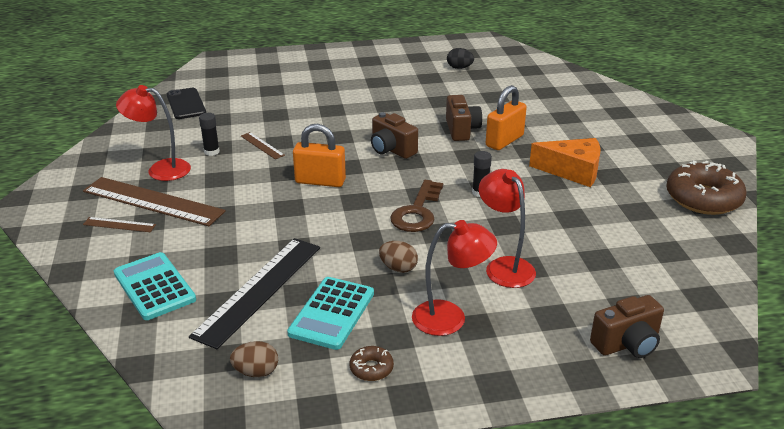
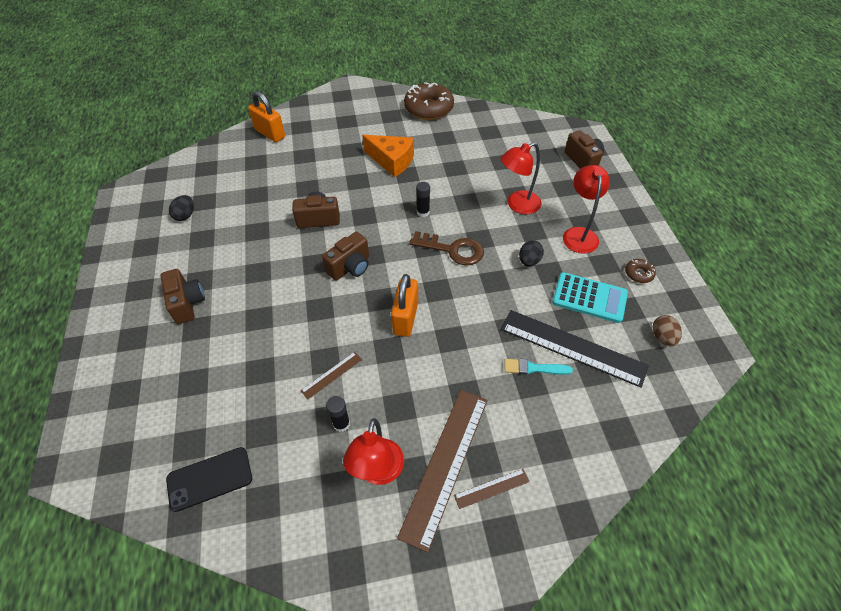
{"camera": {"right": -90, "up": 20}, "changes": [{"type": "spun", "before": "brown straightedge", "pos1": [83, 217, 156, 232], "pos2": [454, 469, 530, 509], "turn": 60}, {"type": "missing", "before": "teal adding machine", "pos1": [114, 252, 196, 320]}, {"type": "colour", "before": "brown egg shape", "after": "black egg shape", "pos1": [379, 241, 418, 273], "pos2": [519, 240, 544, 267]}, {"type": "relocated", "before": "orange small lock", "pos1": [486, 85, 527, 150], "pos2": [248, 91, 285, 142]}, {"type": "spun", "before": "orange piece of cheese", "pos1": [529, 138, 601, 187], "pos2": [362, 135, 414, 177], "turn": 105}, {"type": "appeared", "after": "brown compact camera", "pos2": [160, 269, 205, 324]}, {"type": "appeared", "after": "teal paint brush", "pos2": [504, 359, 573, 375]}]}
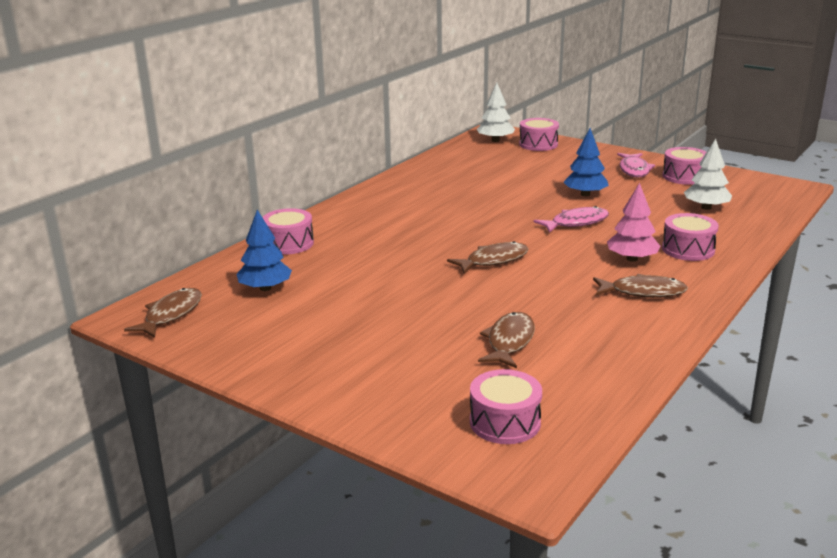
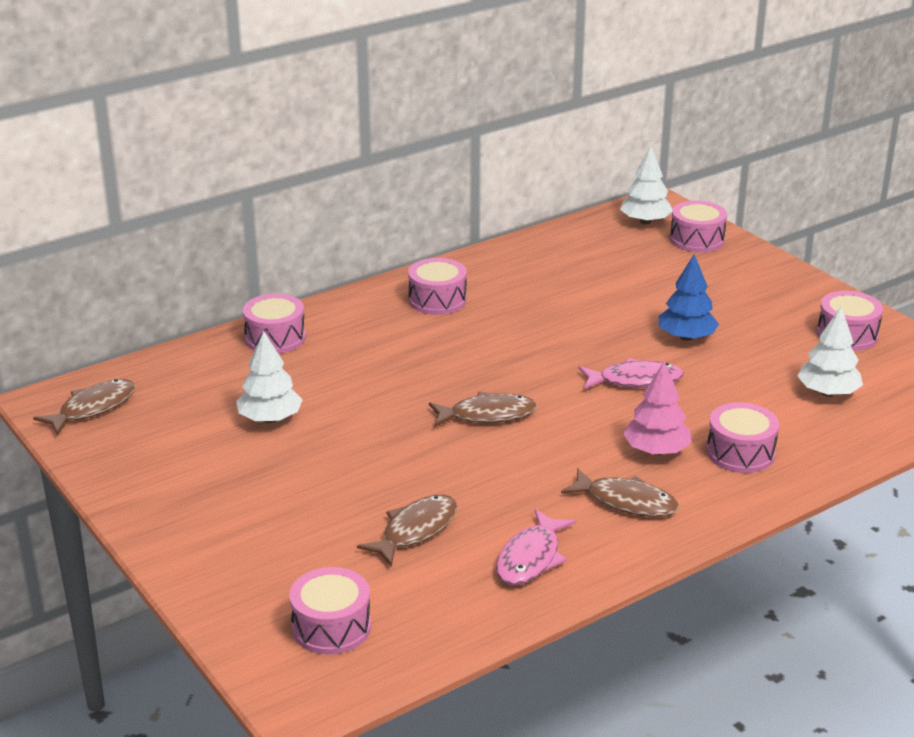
{"camera": {"right": 20, "up": 5}, "changes": [{"type": "missing", "before": "cobalt toy tree", "pos1": [236, 210, 292, 291]}, {"type": "relocated", "before": "rose-pink fish", "pos1": [617, 153, 655, 178], "pos2": [496, 509, 576, 585]}, {"type": "appeared", "after": "snow-white toy tree", "pos2": [236, 331, 303, 423]}, {"type": "appeared", "after": "rose-pink snare drum", "pos2": [408, 258, 467, 315]}]}
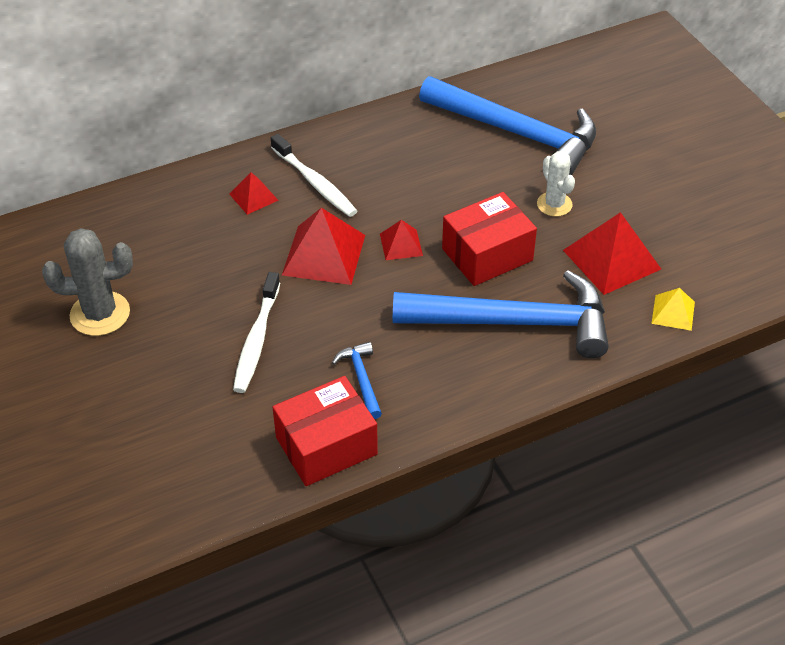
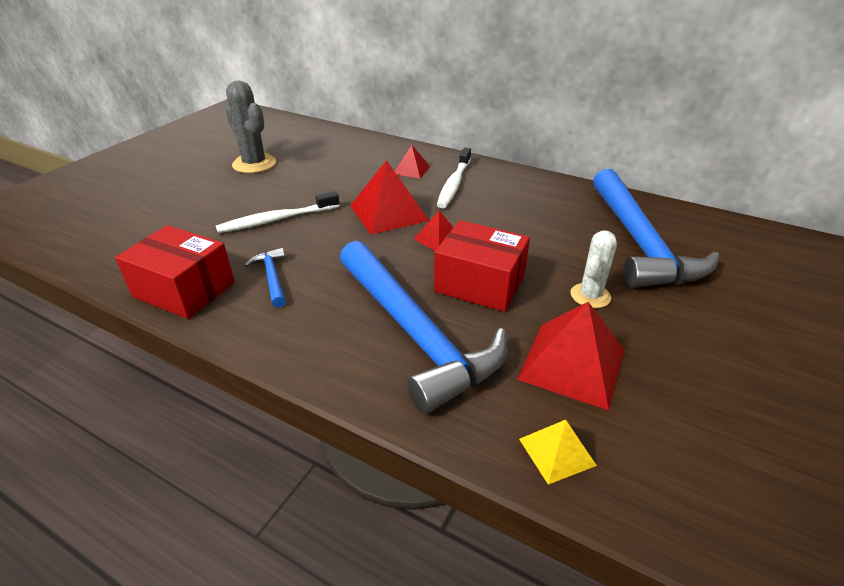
{"camera": {"right": 55, "up": -10}, "changes": [{"type": "spun", "before": "cobalt claw hammer", "pos1": [332, 342, 382, 419], "pos2": [245, 248, 286, 308], "turn": -60}]}
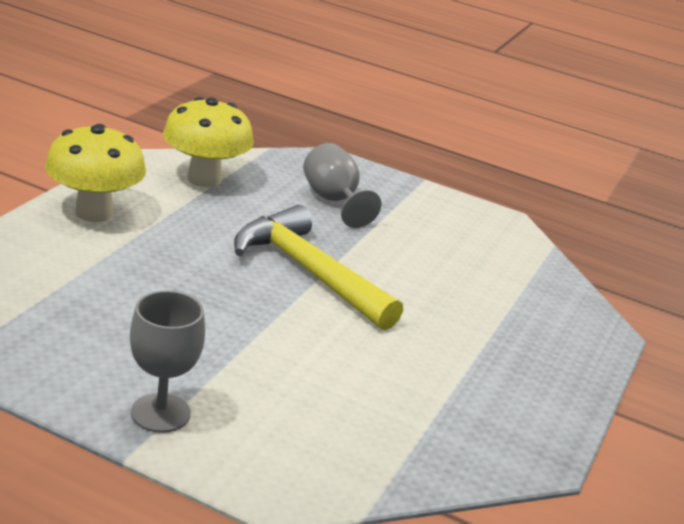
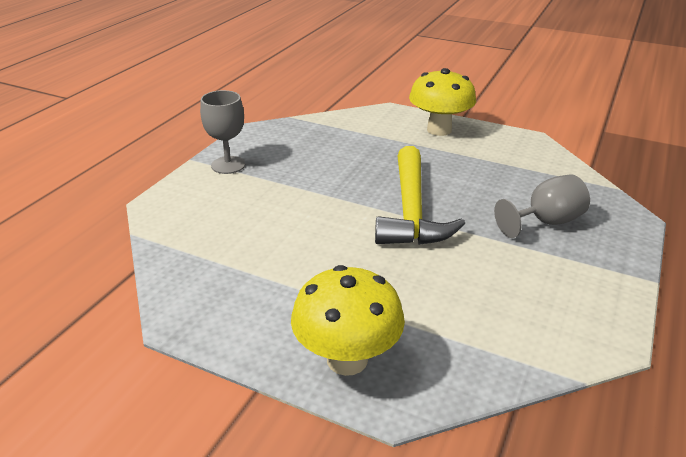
{"camera": {"right": 95, "up": 5}, "changes": [{"type": "relocated", "before": "yellow fungus", "pos1": [163, 97, 254, 187], "pos2": [291, 265, 405, 376]}, {"type": "spun", "before": "yellow claw hammer", "pos1": [234, 205, 403, 330], "pos2": [375, 146, 465, 245], "turn": 135}]}
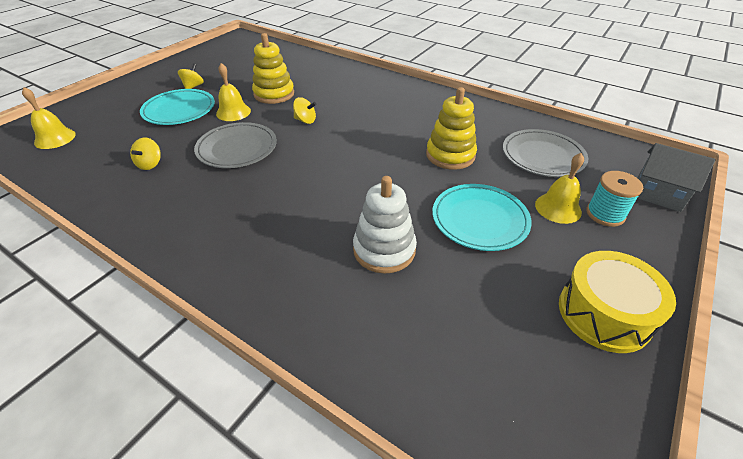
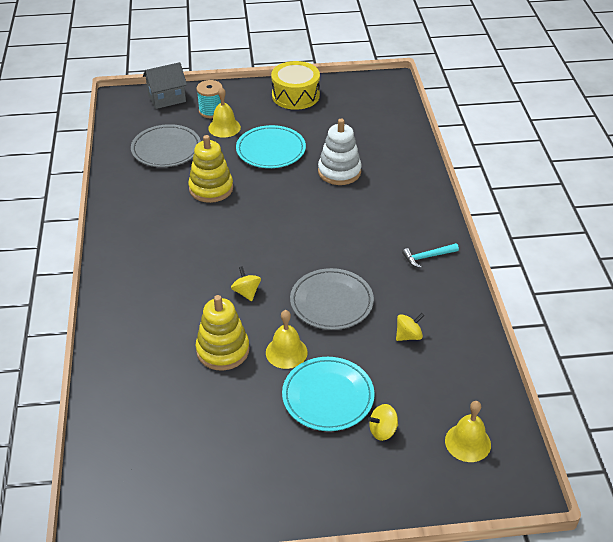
{"camera": {"right": -130, "up": 0}, "changes": [{"type": "relocated", "before": "yellow toy top", "pos1": [178, 64, 204, 89], "pos2": [368, 404, 398, 441]}, {"type": "spun", "before": "gray house", "pos1": [637, 143, 715, 212], "pos2": [143, 62, 187, 109], "turn": 75}, {"type": "appeared", "after": "teal claw hammer", "pos2": [402, 243, 459, 268]}]}
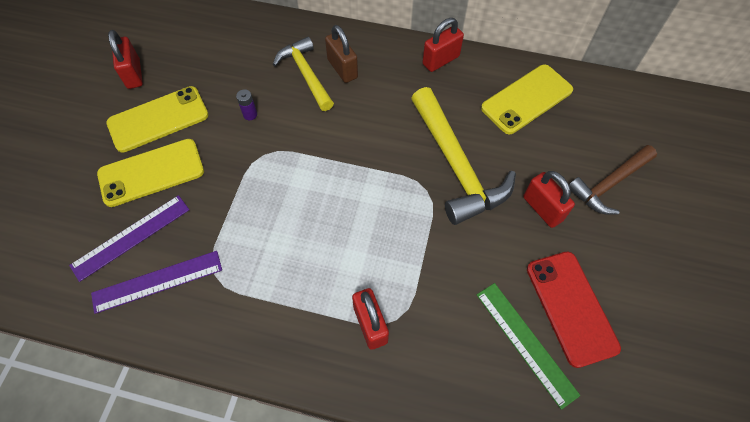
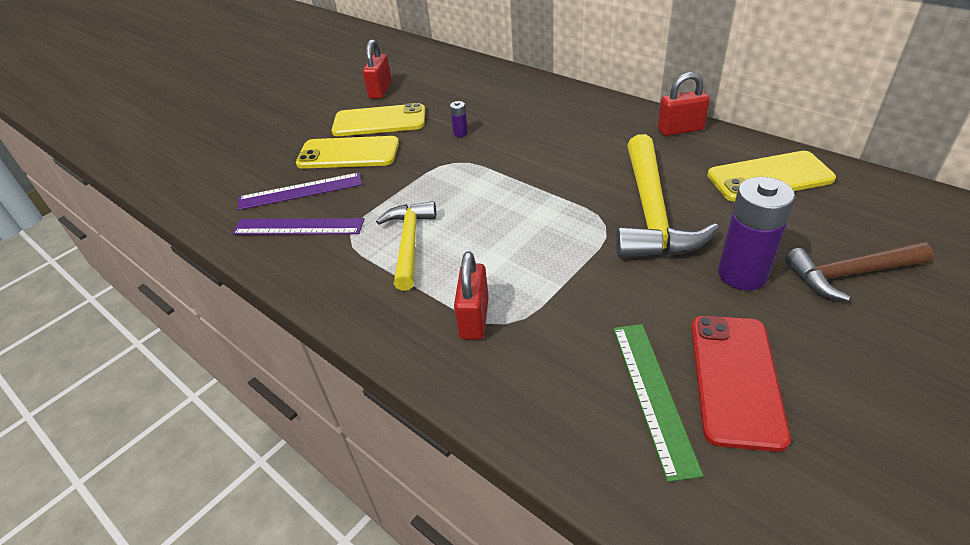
{"camera": {"right": 30, "up": -20}, "changes": [{"type": "relocated", "before": "yellow claw hammer", "pos1": [273, 37, 334, 111], "pos2": [376, 201, 436, 291]}, {"type": "missing", "before": "brown small lock", "pos1": [325, 25, 358, 83]}, {"type": "exchanged", "before": "scarlet small lock", "after": "royal purple power cell", "pos1": [523, 171, 575, 228], "pos2": [718, 177, 795, 291]}]}
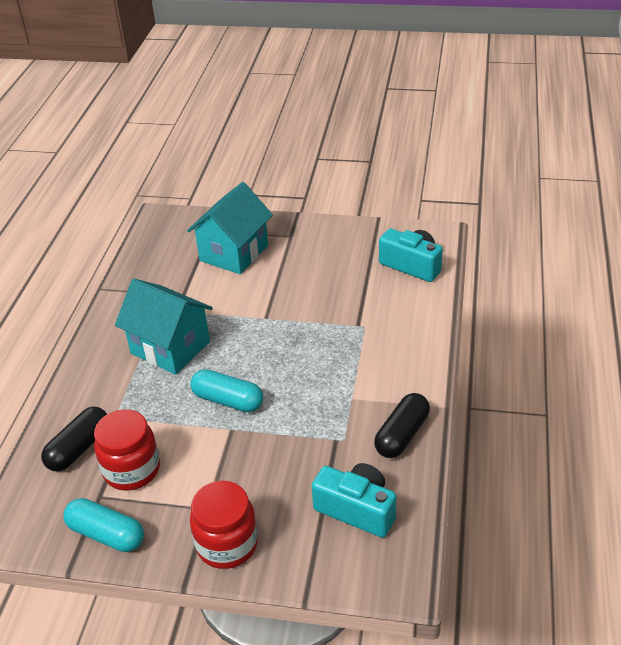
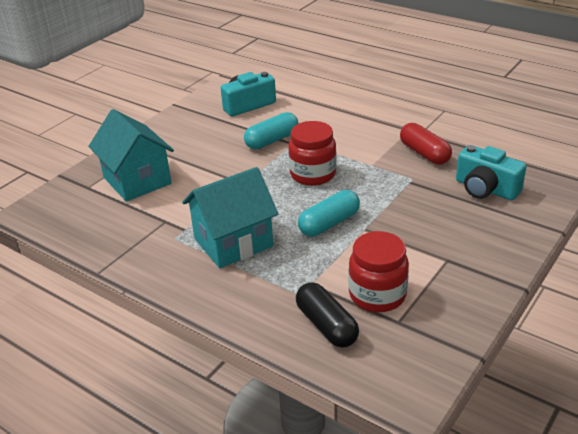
{"camera": {"right": -65, "up": -5}, "changes": [{"type": "relocated", "before": "teal capsule", "pos1": [63, 498, 144, 552], "pos2": [244, 112, 299, 149]}, {"type": "relocated", "before": "scarlet jar", "pos1": [190, 481, 258, 569], "pos2": [289, 121, 337, 186]}, {"type": "spun", "before": "teal compact camera", "pos1": [312, 463, 396, 538], "pos2": [456, 145, 527, 200], "turn": -105}, {"type": "colour", "before": "black capsule", "after": "scarlet capsule", "pos1": [374, 393, 430, 458], "pos2": [400, 123, 452, 165]}]}
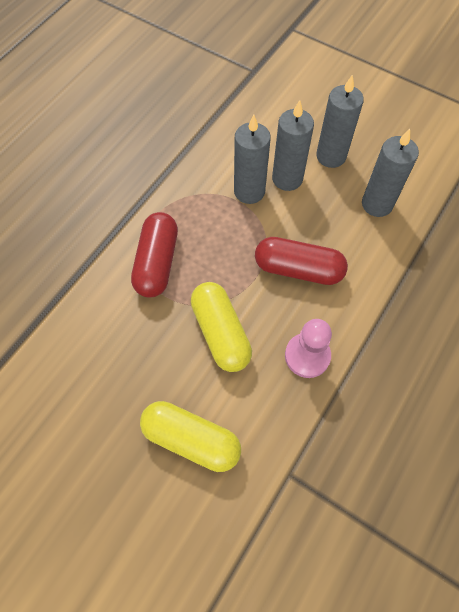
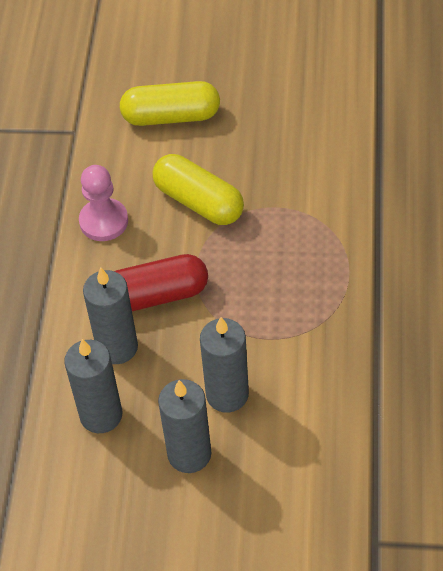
{"camera": {"right": 155, "up": -10}, "changes": [{"type": "missing", "before": "scarlet capsule", "pos1": [131, 212, 178, 297]}, {"type": "relocated", "before": "gray wax candle", "pos1": [234, 115, 271, 204], "pos2": [83, 267, 138, 364]}]}
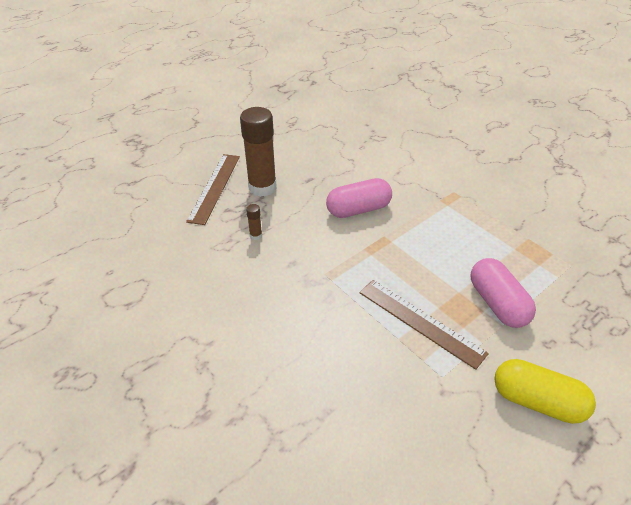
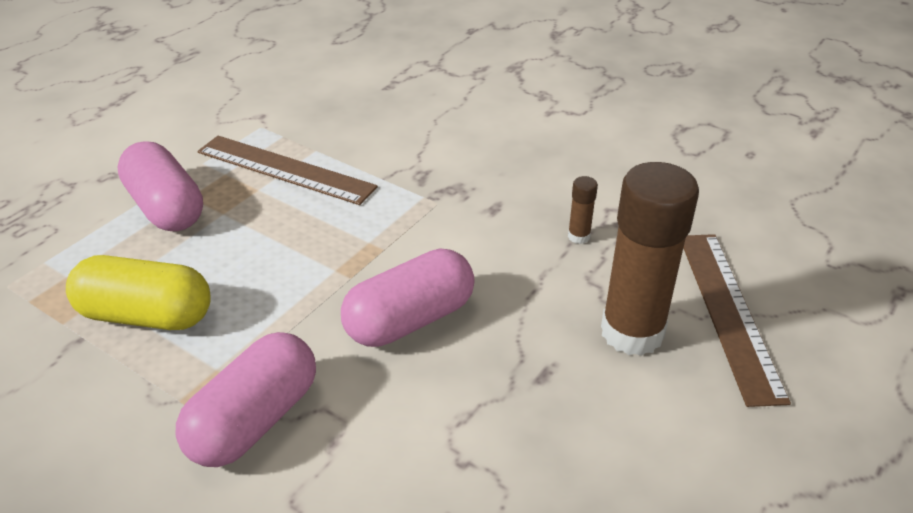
{"camera": {"right": 165, "up": -5}, "changes": [{"type": "relocated", "before": "yellow capsule", "pos1": [494, 359, 596, 424], "pos2": [66, 255, 211, 330]}, {"type": "appeared", "after": "rose-pink capsule", "pos2": [176, 332, 316, 467]}]}
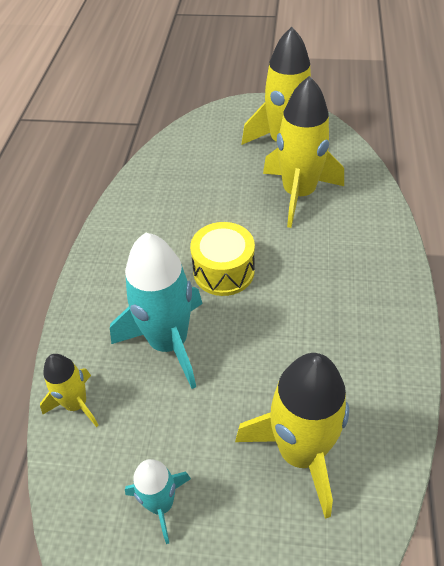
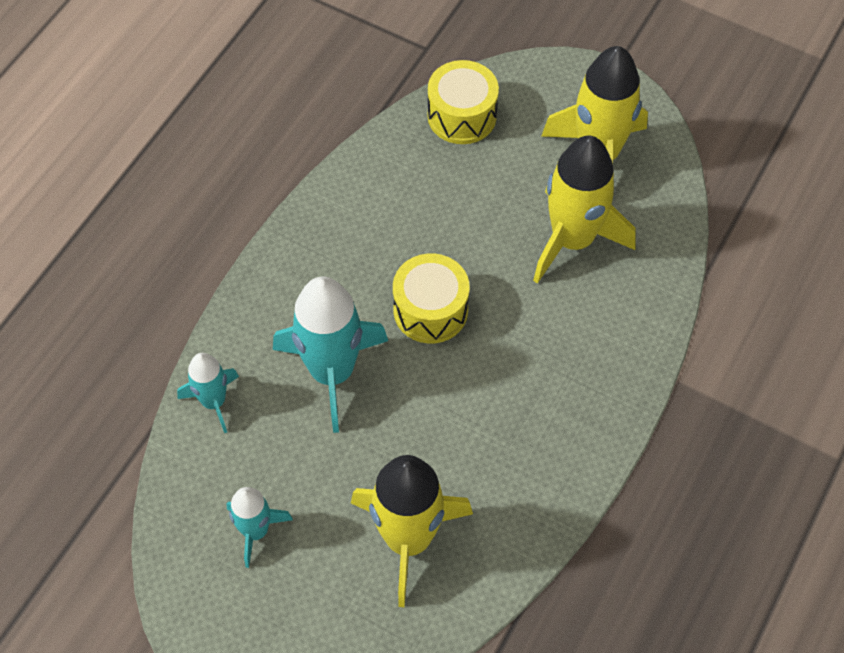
{"camera": {"right": 20, "up": 10}, "changes": [{"type": "colour", "before": "yellow rocket", "after": "teal rocket", "pos1": [40, 354, 99, 427], "pos2": [177, 353, 239, 433]}, {"type": "appeared", "after": "yellow snare drum", "pos2": [428, 60, 499, 144]}]}
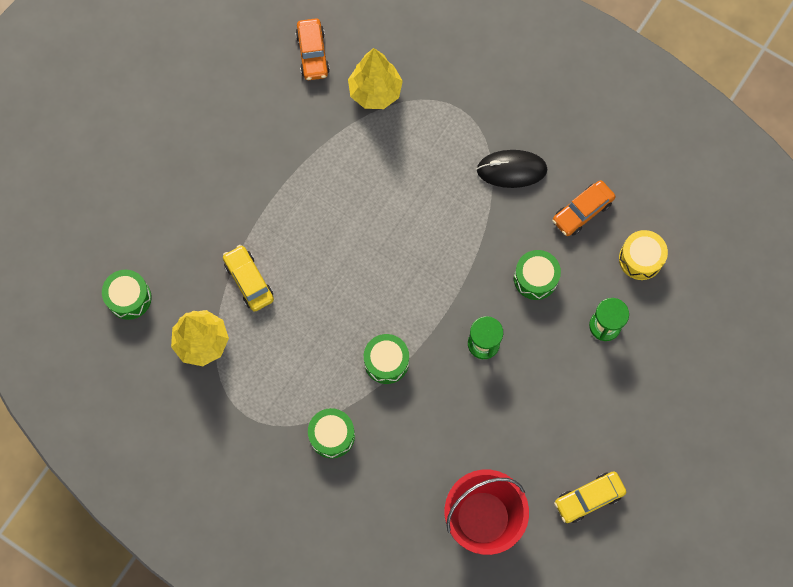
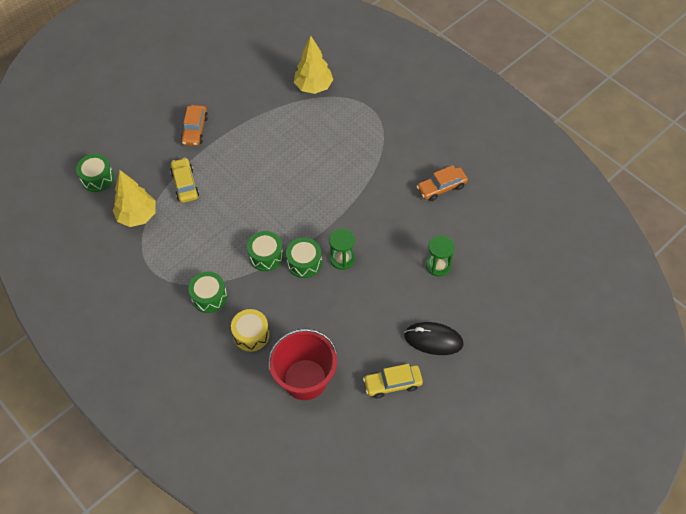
{"camera": {"right": 15, "up": -15}, "changes": [{"type": "relocated", "before": "orange car", "pos1": [295, 18, 330, 80], "pos2": [181, 105, 208, 146]}, {"type": "relocated", "before": "black mouse", "pos1": [477, 150, 547, 188], "pos2": [404, 322, 464, 355]}, {"type": "relocated", "before": "emerald snare drum", "pos1": [514, 250, 561, 300], "pos2": [286, 238, 322, 278]}, {"type": "relocated", "before": "yellow snare drum", "pos1": [619, 230, 668, 280], "pos2": [231, 309, 270, 352]}]}
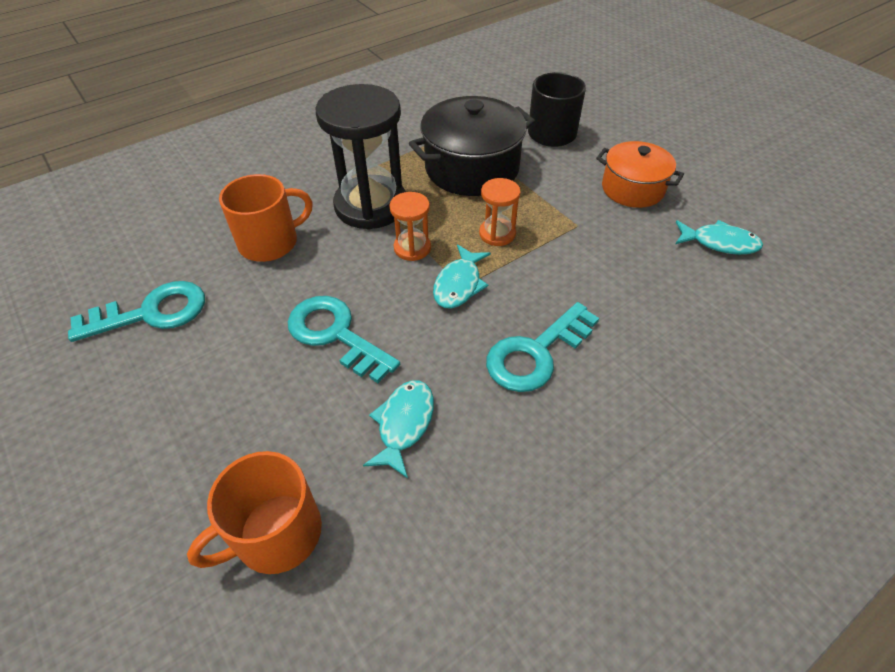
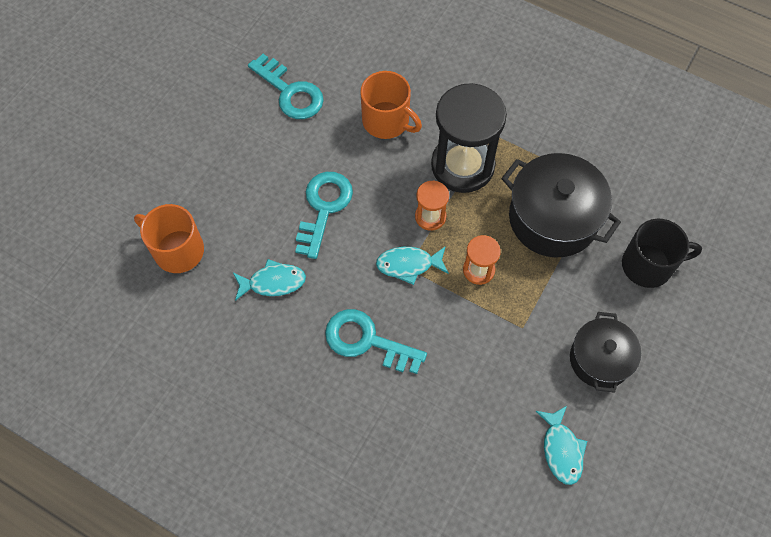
{"camera": {"right": 65, "up": 15}, "changes": [{"type": "colour", "before": "orange cooking pot", "after": "black cooking pot", "pos1": [596, 141, 684, 208], "pos2": [570, 312, 641, 393]}]}
